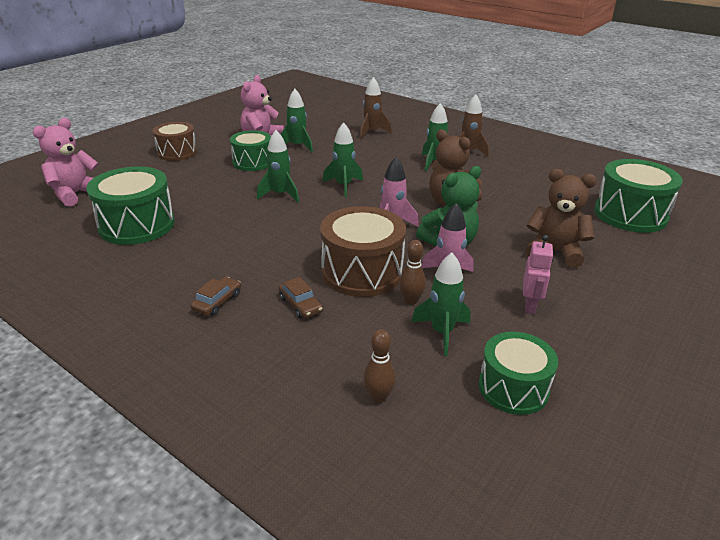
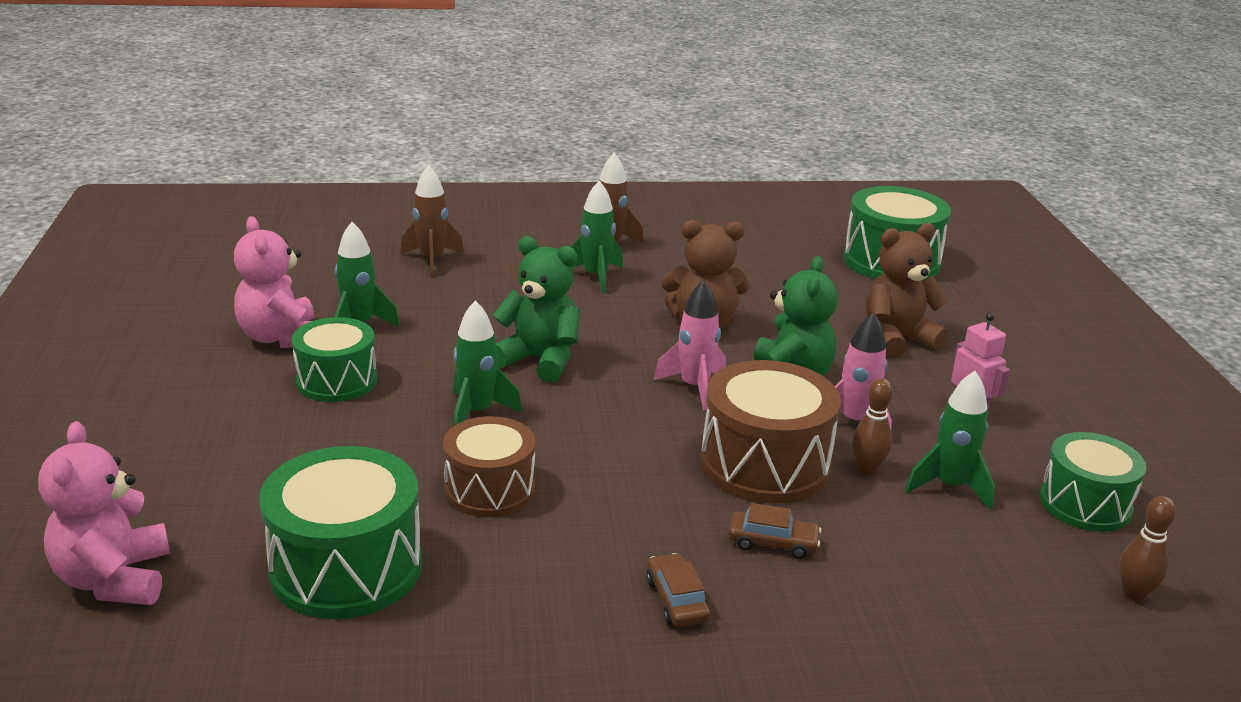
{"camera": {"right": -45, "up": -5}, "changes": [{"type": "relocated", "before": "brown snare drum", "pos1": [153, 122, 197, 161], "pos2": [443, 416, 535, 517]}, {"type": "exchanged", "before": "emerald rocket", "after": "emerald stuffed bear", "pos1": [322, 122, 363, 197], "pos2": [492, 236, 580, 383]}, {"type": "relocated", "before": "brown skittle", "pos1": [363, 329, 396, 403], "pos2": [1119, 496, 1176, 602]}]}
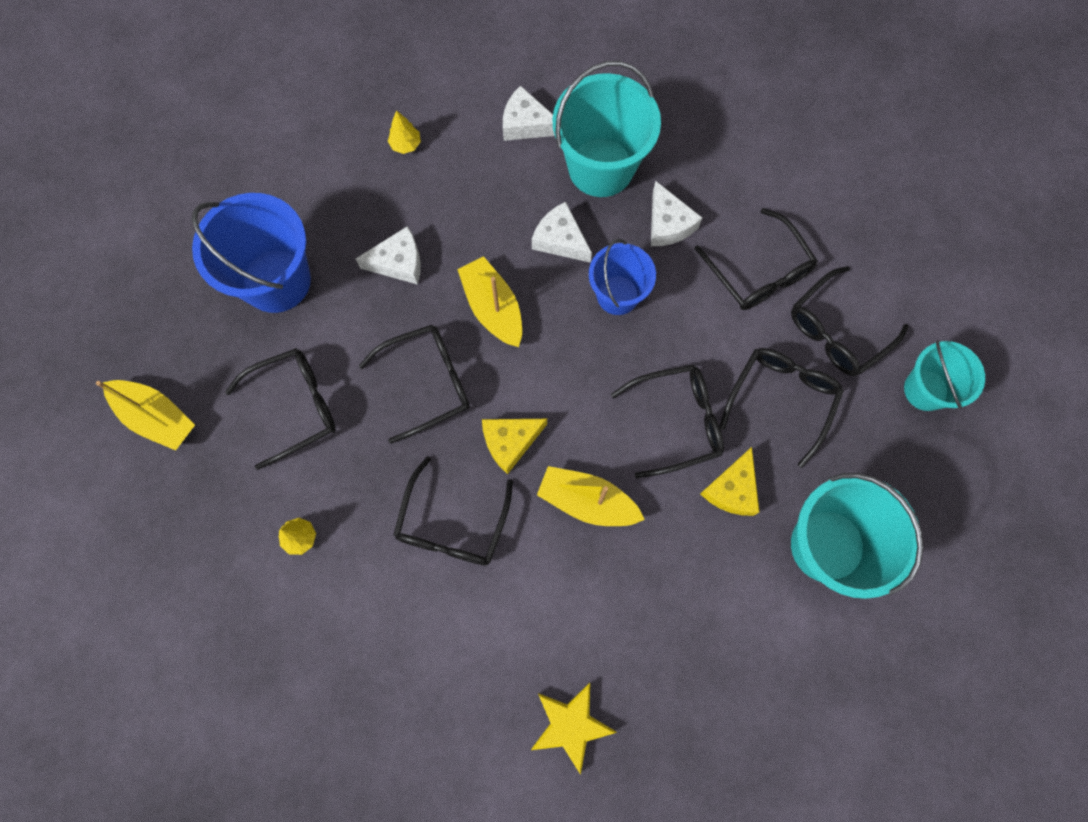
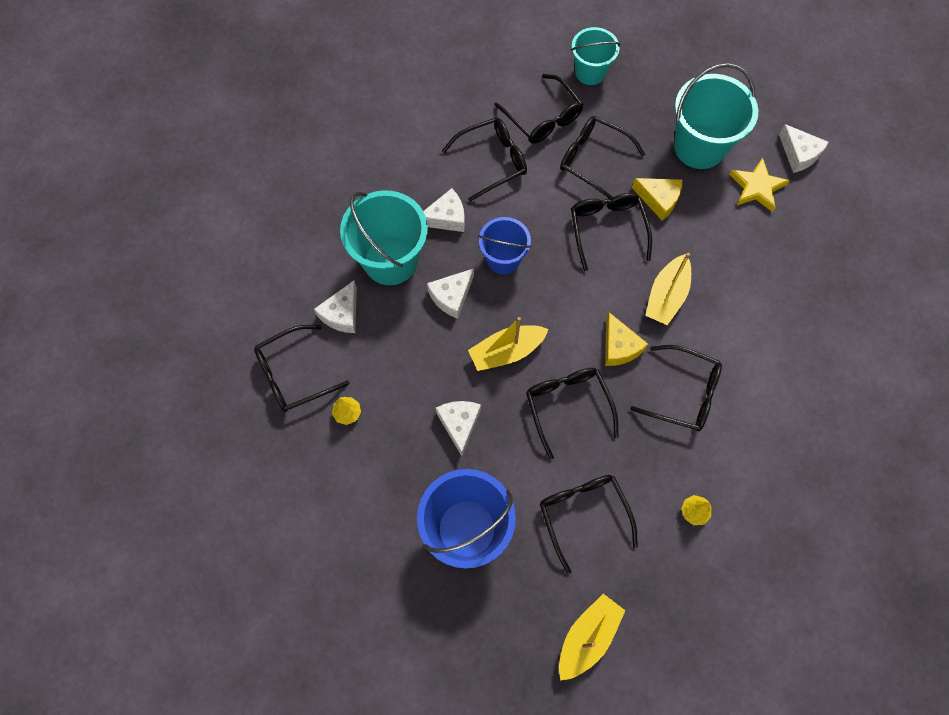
{"camera": {"right": -85, "up": -5}, "changes": [{"type": "relocated", "before": "yellow star", "pos1": [531, 683, 617, 775], "pos2": [729, 158, 790, 212]}, {"type": "appeared", "after": "black glasses", "pos2": [254, 325, 349, 412]}, {"type": "appeared", "after": "snow-white piece of cheese", "pos2": [779, 124, 829, 173]}]}
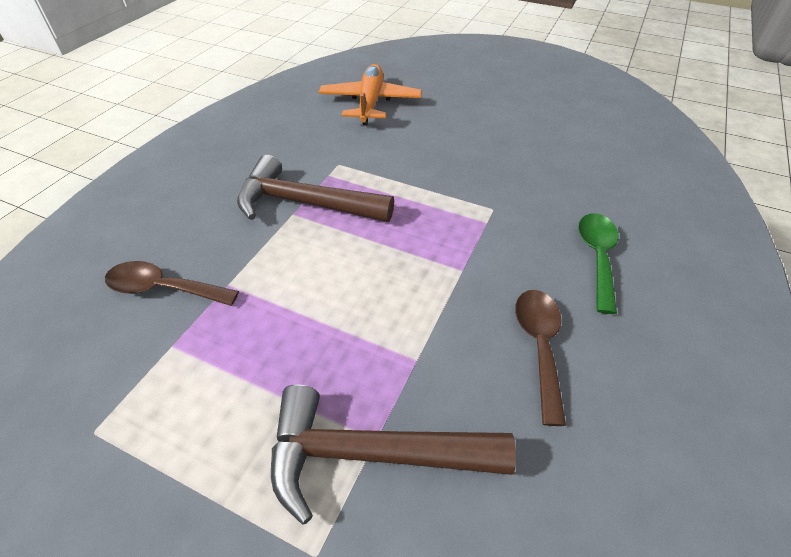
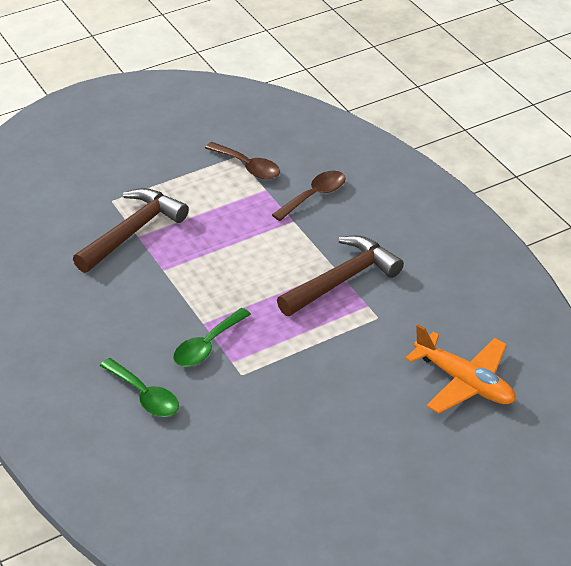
{"camera": {"right": 125, "up": -5}, "changes": [{"type": "relocated", "before": "brown spoon", "pos1": [515, 290, 566, 426], "pos2": [205, 142, 280, 179]}, {"type": "appeared", "after": "emerald spoon", "pos2": [173, 308, 251, 367]}]}
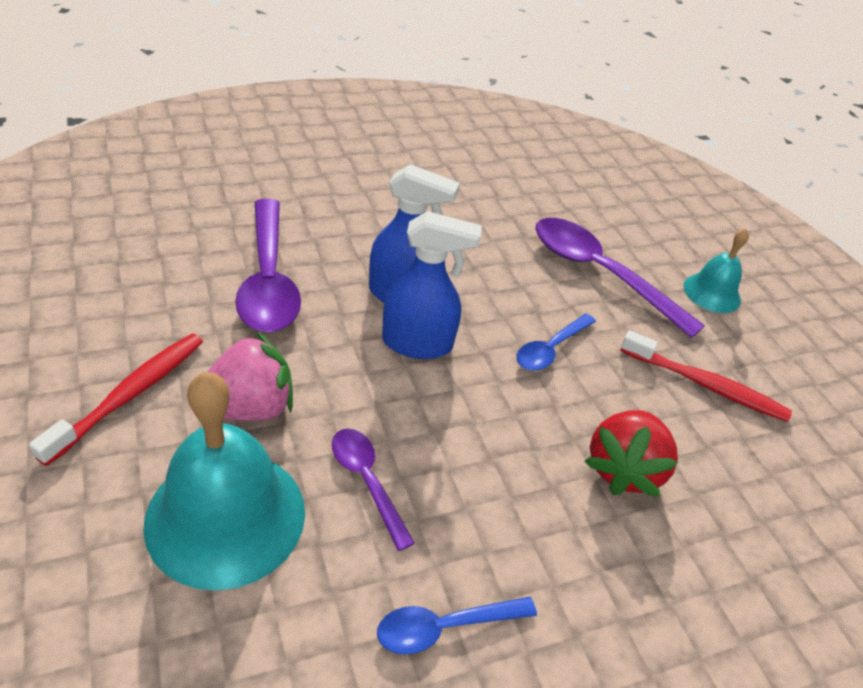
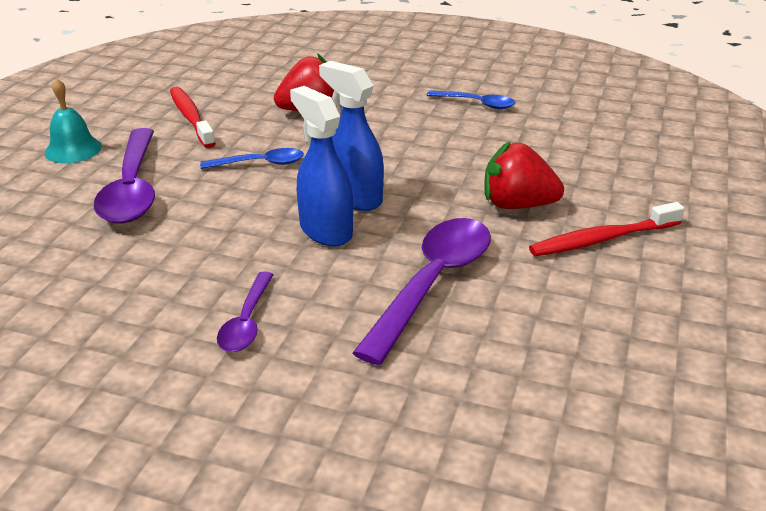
{"camera": {"right": -135, "up": -10}, "changes": [{"type": "missing", "before": "teal hand bell", "pos1": [143, 372, 305, 591]}, {"type": "colour", "before": "rose-pink toy strawberry", "after": "scarlet toy strawberry", "pos1": [207, 332, 293, 421], "pos2": [484, 141, 564, 209]}, {"type": "relocated", "before": "royal purple spoon", "pos1": [332, 429, 415, 551], "pos2": [217, 271, 274, 352]}]}
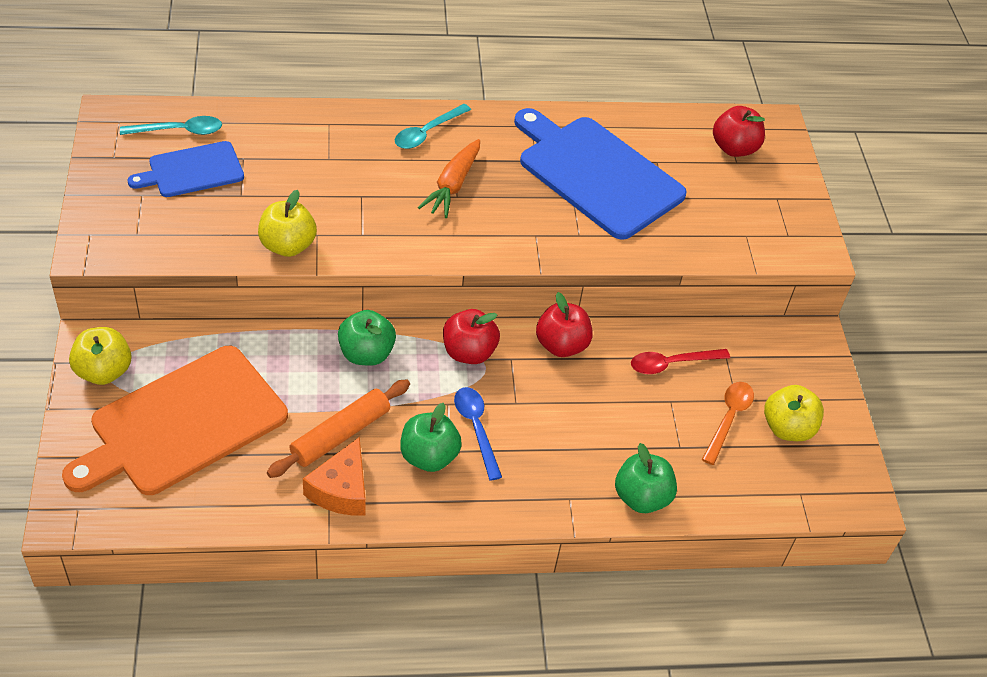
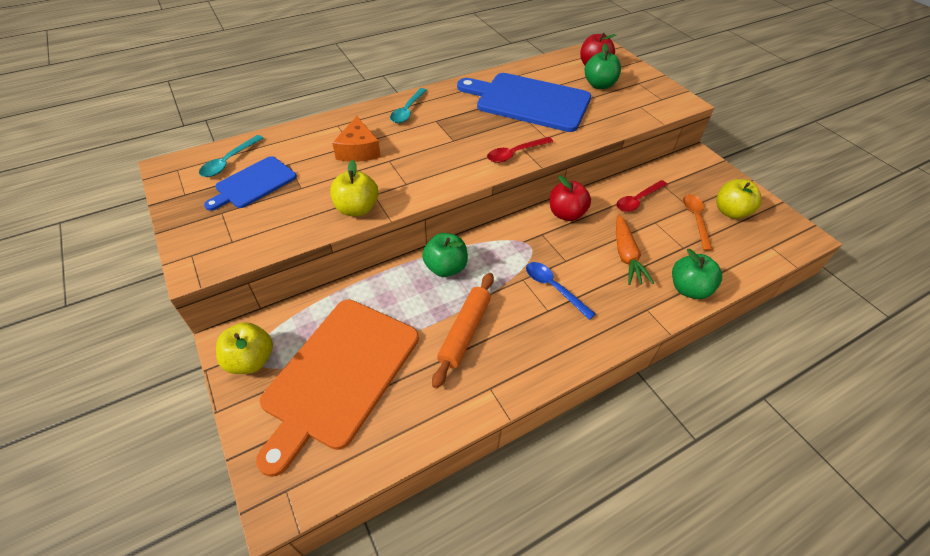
{"camera": {"right": -20, "up": 0}, "changes": [{"type": "spun", "before": "teal spoon", "pos1": [120, 116, 222, 135], "pos2": [199, 135, 263, 177], "turn": 150}, {"type": "relocated", "before": "orange piece of cheese", "pos1": [303, 437, 366, 515], "pos2": [332, 116, 381, 162]}, {"type": "relocated", "before": "emerald apple", "pos1": [400, 403, 462, 472], "pos2": [585, 44, 621, 89]}, {"type": "relocated", "before": "orange root vegetable", "pos1": [418, 139, 480, 218], "pos2": [616, 214, 654, 285]}, {"type": "missing", "before": "scarlet apple", "pos1": [443, 309, 500, 364]}, {"type": "appeared", "after": "scarlet spoon", "pos2": [487, 137, 553, 163]}]}
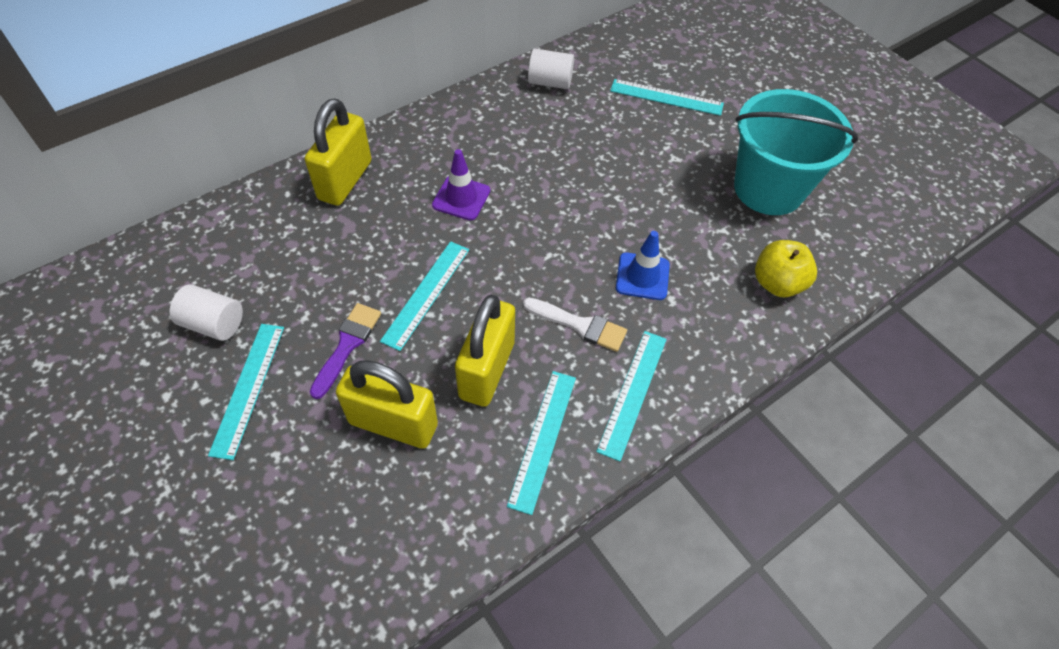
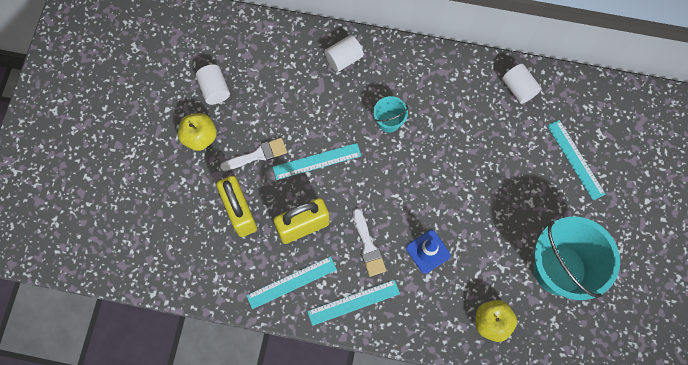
{"camera": {"right": 50, "up": 15}, "changes": [{"type": "exchanged", "before": "teal straightedge", "after": "yellow apple", "pos1": [208, 324, 284, 460], "pos2": [178, 113, 217, 151]}, {"type": "exchanged", "before": "yellow small lock", "after": "snow-white solid cylinder", "pos1": [305, 99, 372, 206], "pos2": [324, 35, 364, 72]}, {"type": "colour", "before": "royal purple paint brush", "after": "snow-white paint brush", "pos1": [310, 303, 381, 399], "pos2": [220, 138, 287, 171]}, {"type": "exchanged", "before": "royal purple safety cone", "after": "teal pail", "pos1": [432, 149, 490, 221], "pos2": [373, 96, 408, 133]}]}
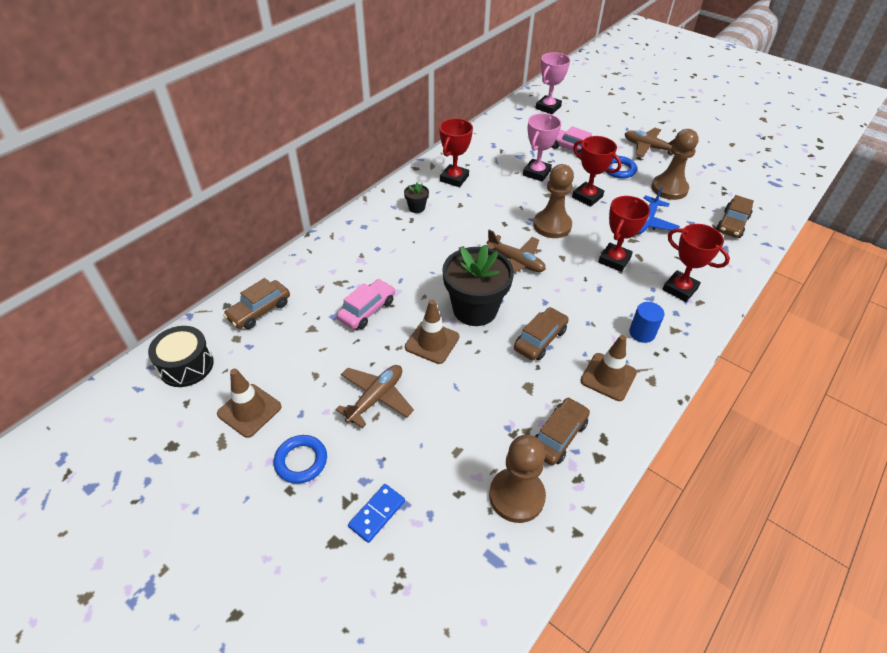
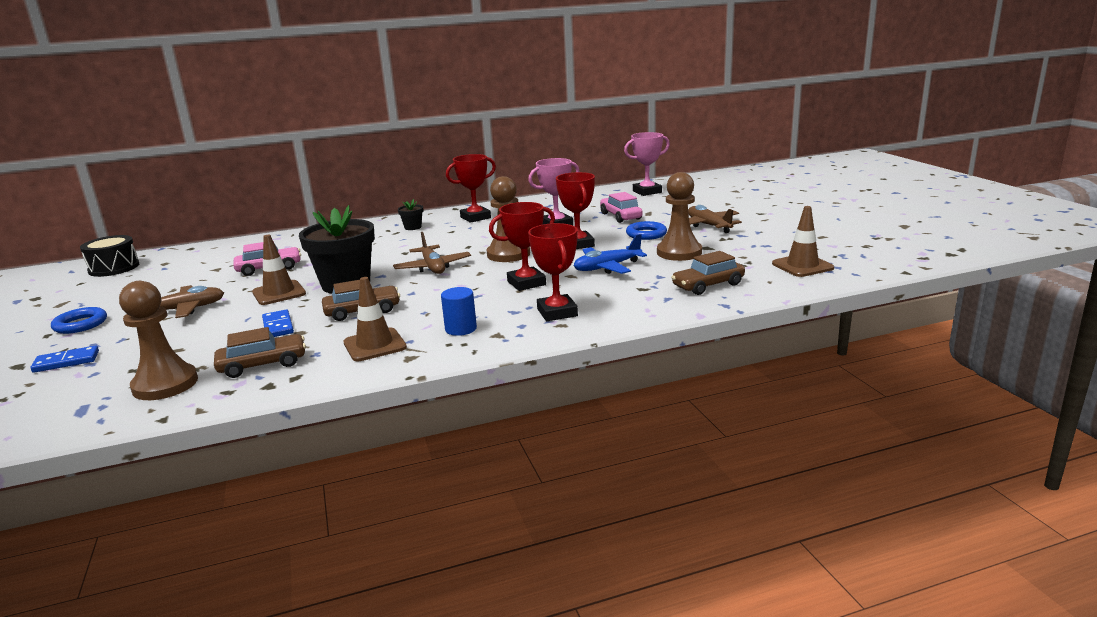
{"camera": {"right": 35, "up": -25}, "changes": [{"type": "relocated", "before": "brown safety cone", "pos1": [217, 369, 282, 438], "pos2": [772, 206, 834, 277]}, {"type": "missing", "before": "brown car", "pos1": [223, 278, 290, 329]}, {"type": "appeared", "after": "cobalt domino", "pos2": [262, 310, 294, 337]}]}
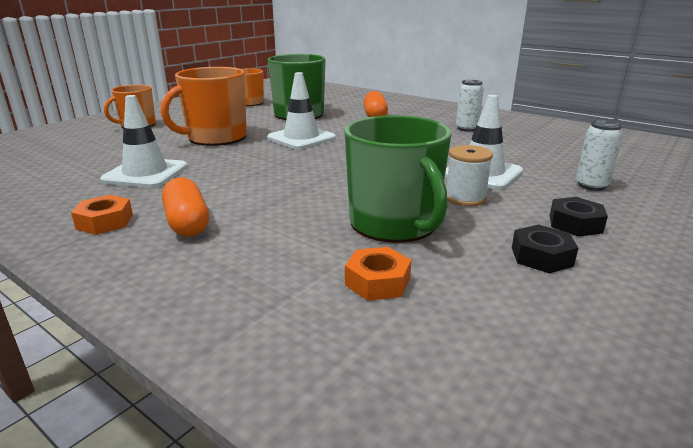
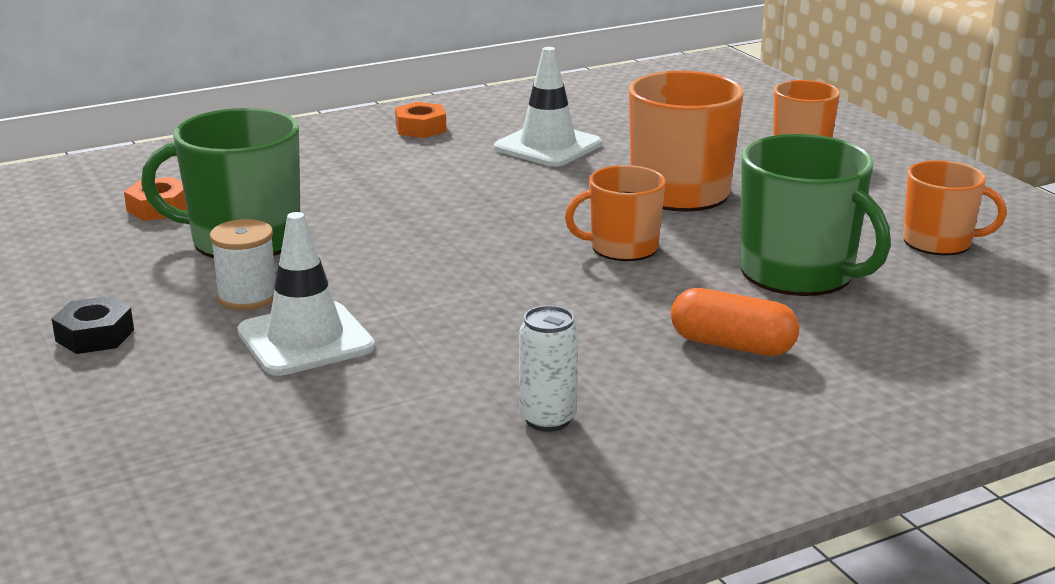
{"camera": {"right": 115, "up": 0}, "changes": [{"type": "missing", "before": "orange capsule", "pos1": [162, 177, 209, 237]}, {"type": "exchanged", "before": "snow-white safety cone", "after": "orange tea mug", "pos1": [267, 72, 336, 149], "pos2": [565, 165, 666, 261]}, {"type": "missing", "before": "black nut", "pos1": [512, 225, 578, 274]}, {"type": "missing", "before": "snow-white soda can", "pos1": [576, 120, 623, 191]}]}
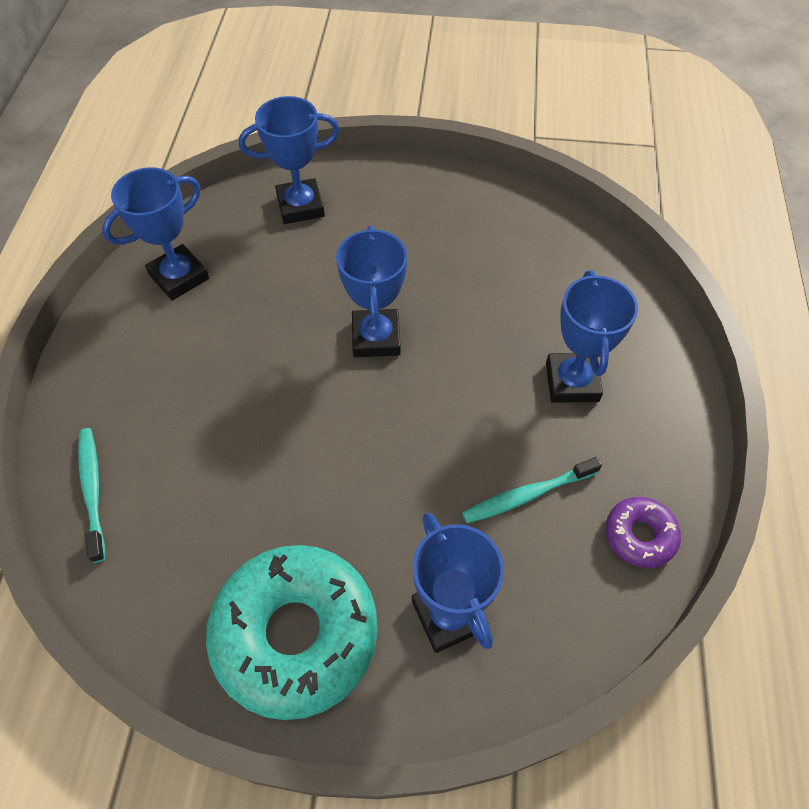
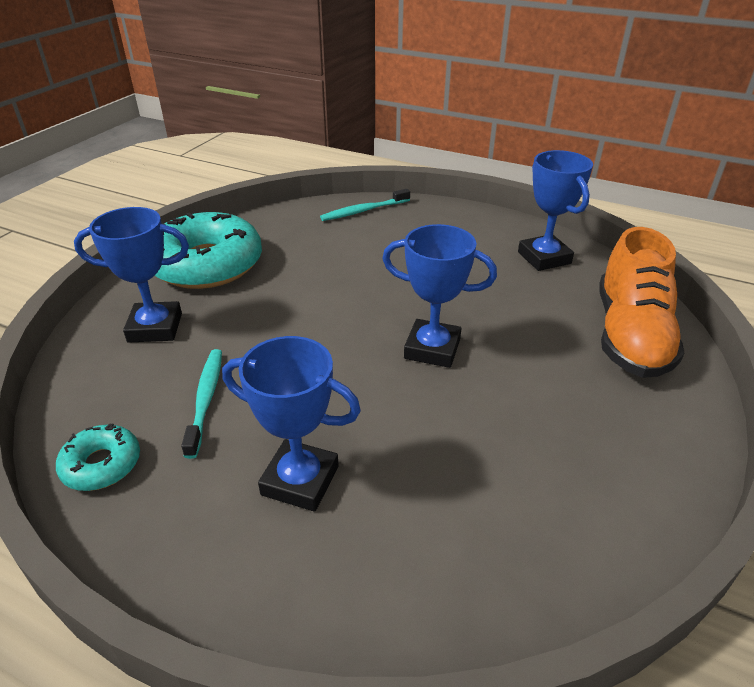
{"camera": {"right": 110, "up": -20}, "changes": [{"type": "spun", "before": "teal tooth brush", "pos1": [78, 428, 105, 563], "pos2": [320, 189, 410, 221], "turn": 150}, {"type": "exchanged", "before": "cobalt trophy", "after": "orange sneaker", "pos1": [239, 96, 340, 224], "pos2": [599, 227, 684, 378]}, {"type": "colour", "before": "royal purple donut", "after": "teal donut", "pos1": [606, 497, 681, 568], "pos2": [56, 423, 140, 491]}]}
